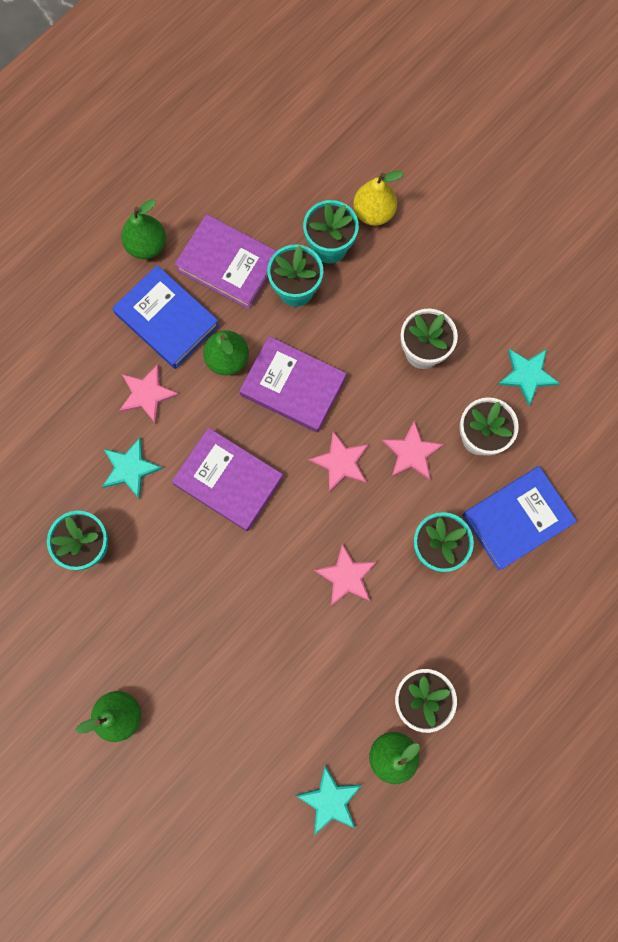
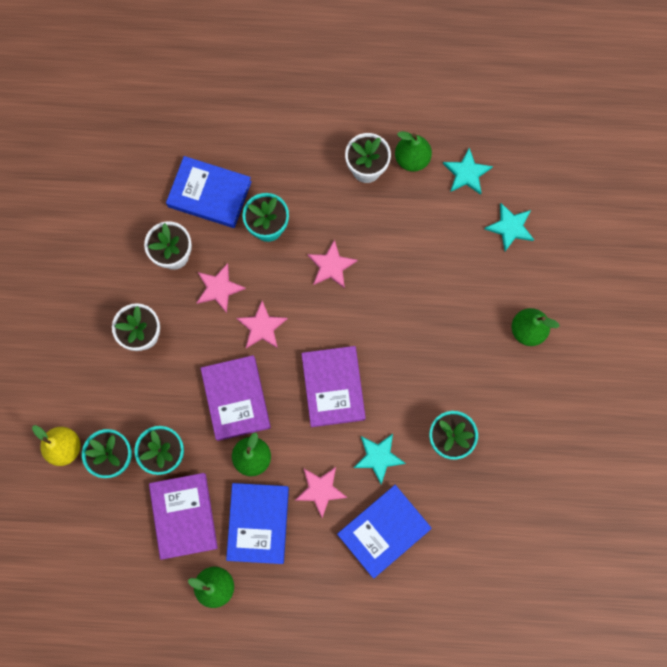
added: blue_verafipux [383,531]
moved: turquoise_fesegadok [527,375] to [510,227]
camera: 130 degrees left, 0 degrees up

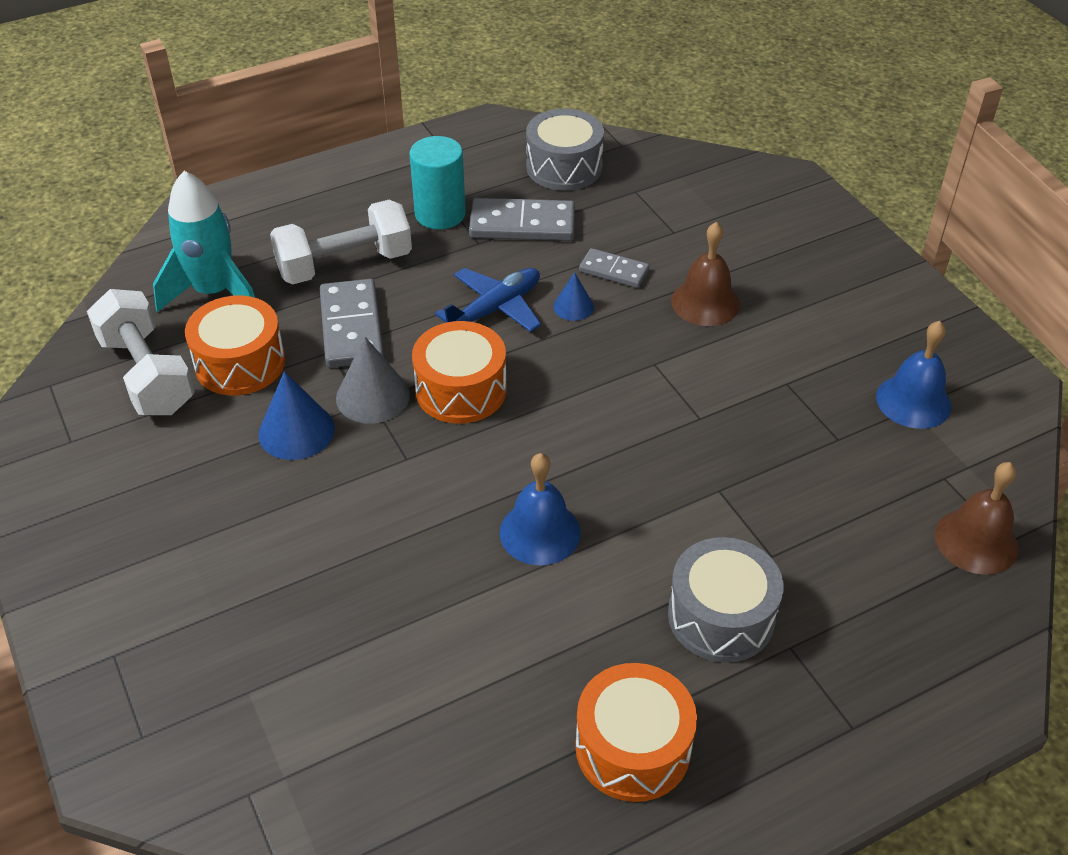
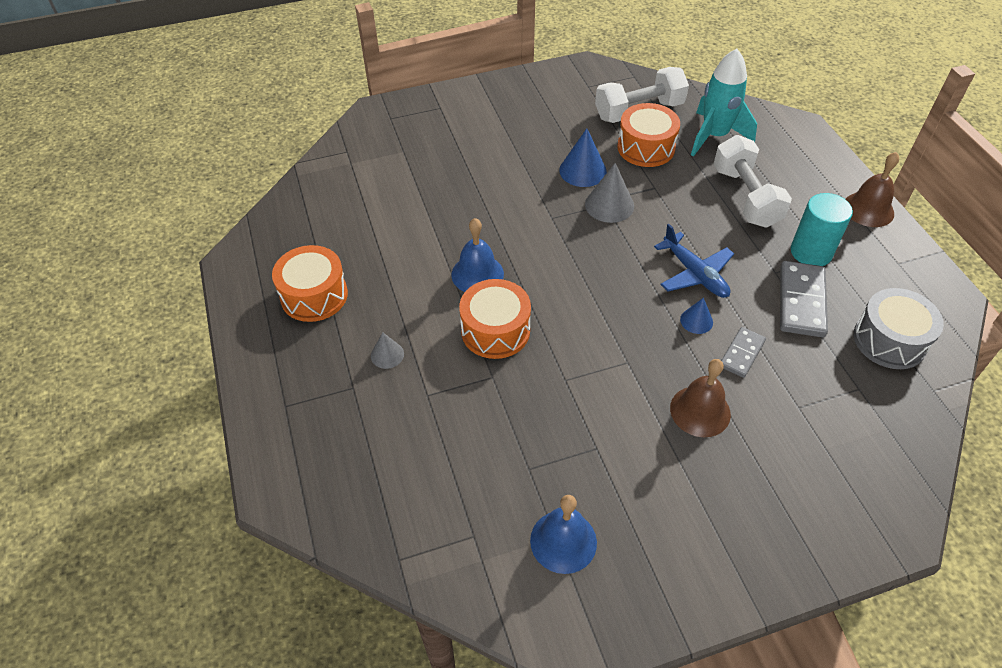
removed: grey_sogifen [351,327]
moved: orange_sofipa [461,390] to [495,330]; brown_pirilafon [976,541] to [868,209]
replaced: grey_sofipa [721,616] to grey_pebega [387,355]
camera: 100 degrees right, 5 degrees up

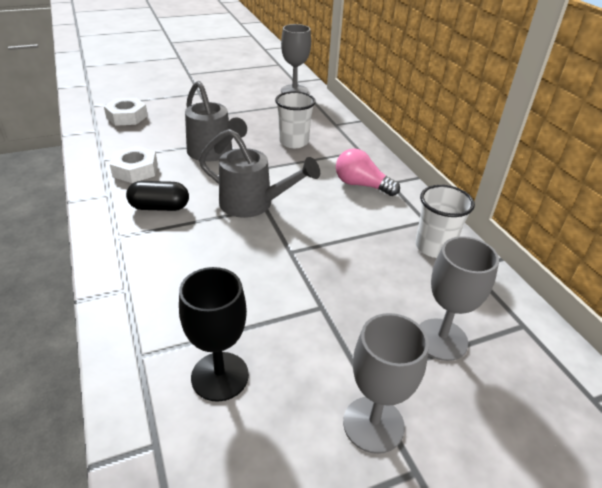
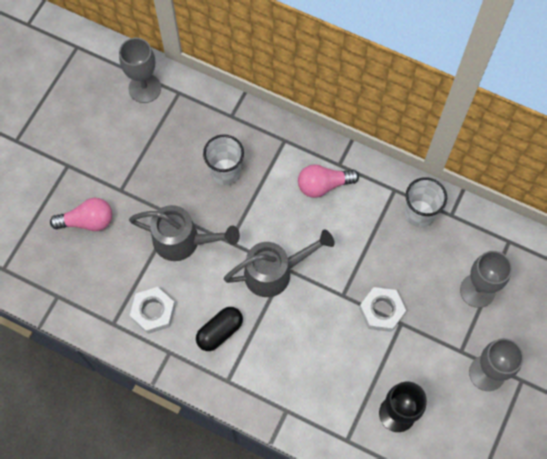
added: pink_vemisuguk [87,221]
moved: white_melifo [127,117] to [381,311]
camera: 40 degrees left, 30 degrees up

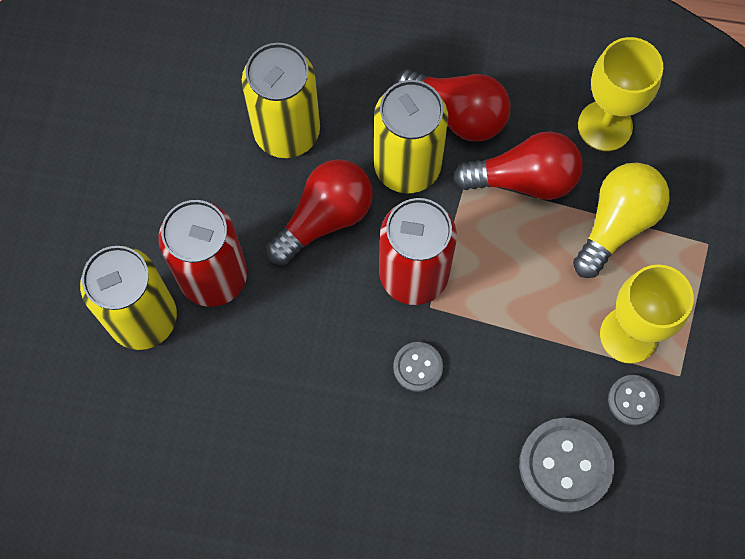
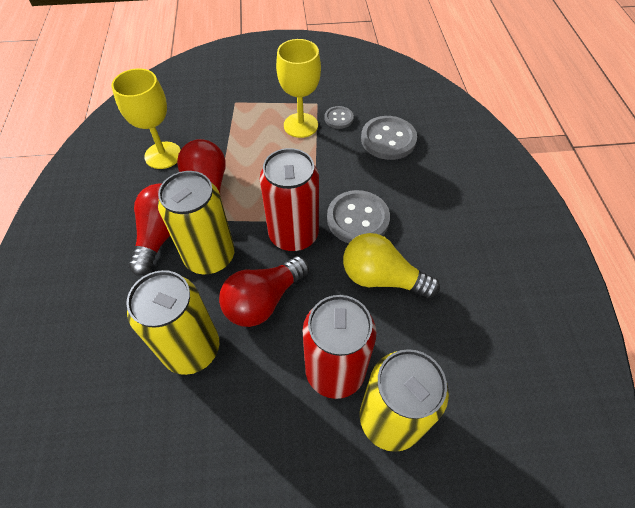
moved: yellow_vemisuguk [617,223] to [381,278]
turned: red_vemisuguk [325,218] = [263,300] 75 degrees counterclockwise
resized: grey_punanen [418,367] = [358,219] x1.83
camera: 105 degrees left, 15 degrees down

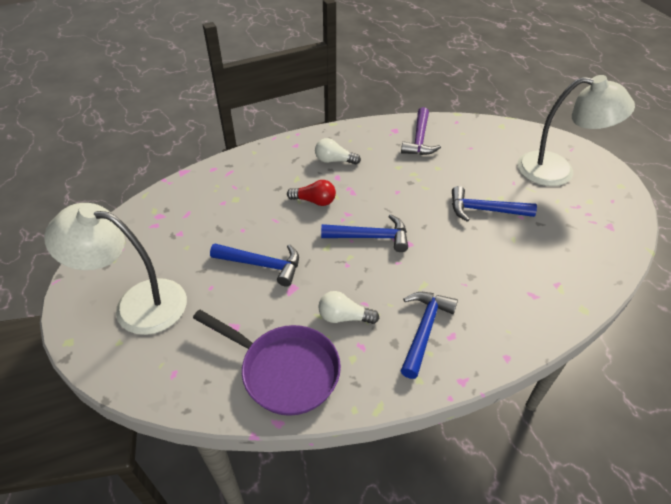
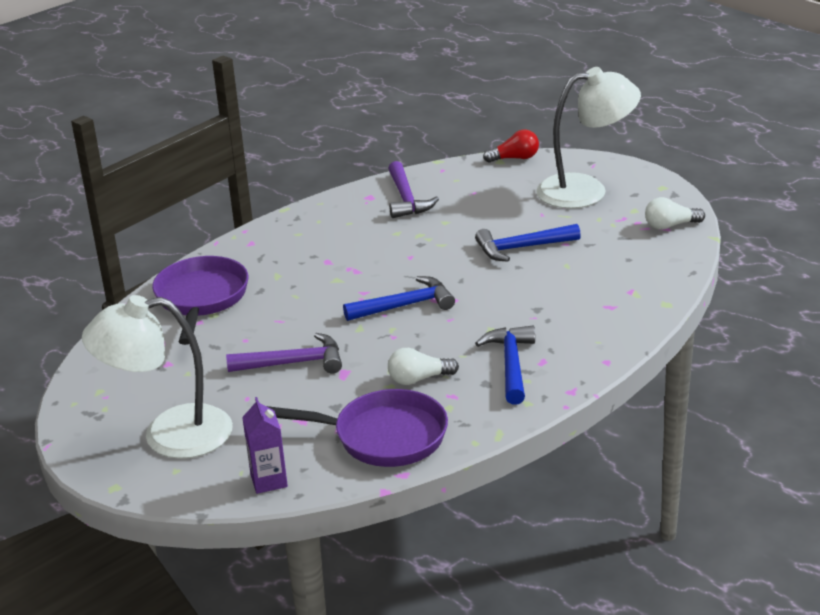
added: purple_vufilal [201,299]; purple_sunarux [269,480]
moved: white_vemisuguk [334,161] to [670,226]; red_vemisuguk [314,201] to [515,158]
recoloured: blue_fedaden [262,265] to purple_fedaden [293,363]
camera: 20 degrees left, 15 degrees down

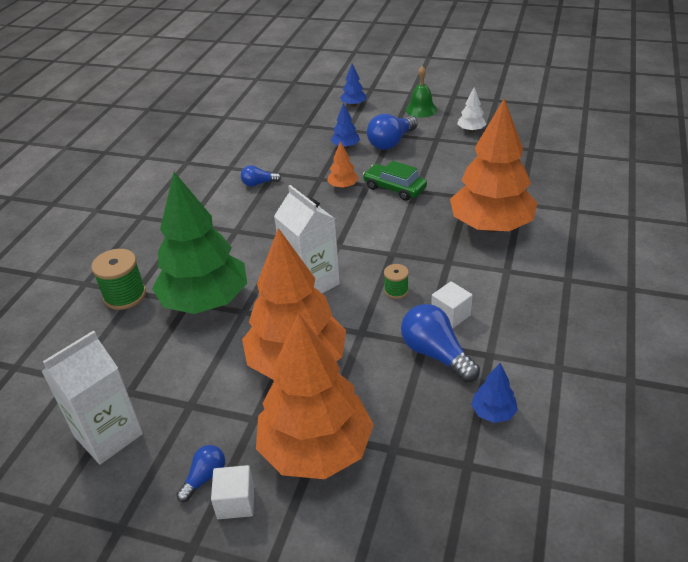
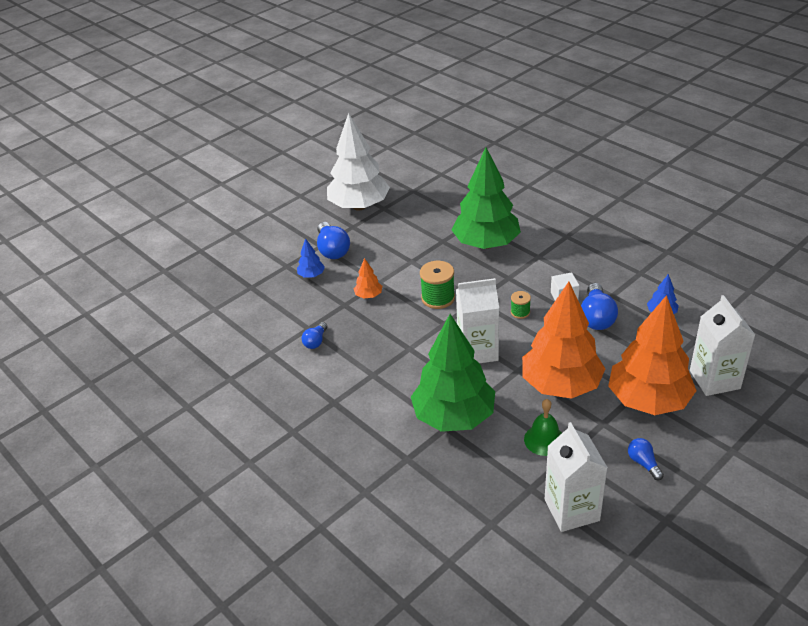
removed: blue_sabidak [353,105]; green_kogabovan [394,188]; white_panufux [236,502]
added: white_sunarux [714,379]
moved: green_pirilafon [421,109] to [544,440]; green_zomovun [125,295] to [438,298]
recoloured: orange_sabidak [491,226] to green_sabidak [486,244]
turned: blue_vemisuguk [436,354] = [596,317] 75 degrees counterclockwise
resized: white_sabidak [471,130] = [359,206] x2.47
camera: 60 degrees left, 0 degrees up

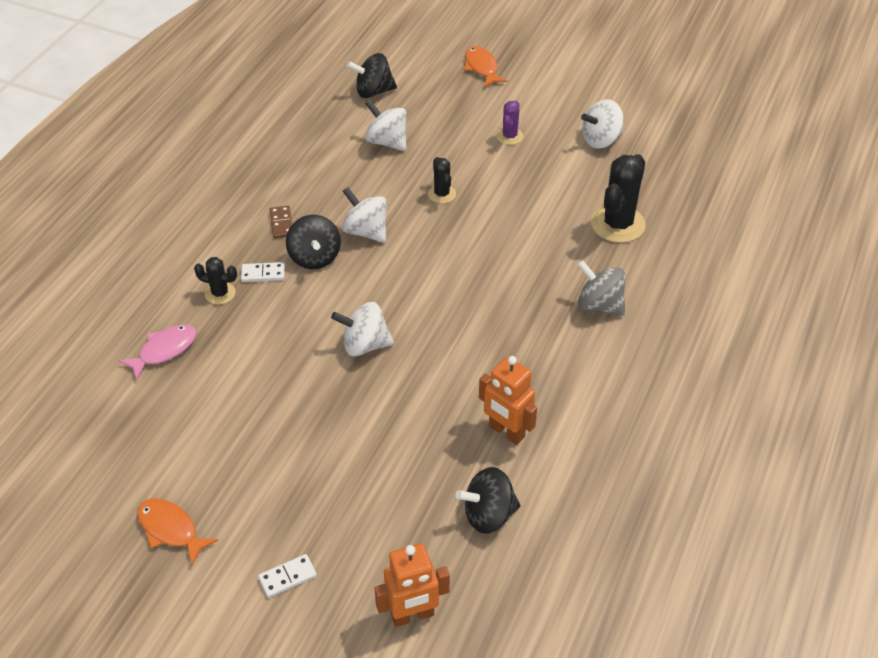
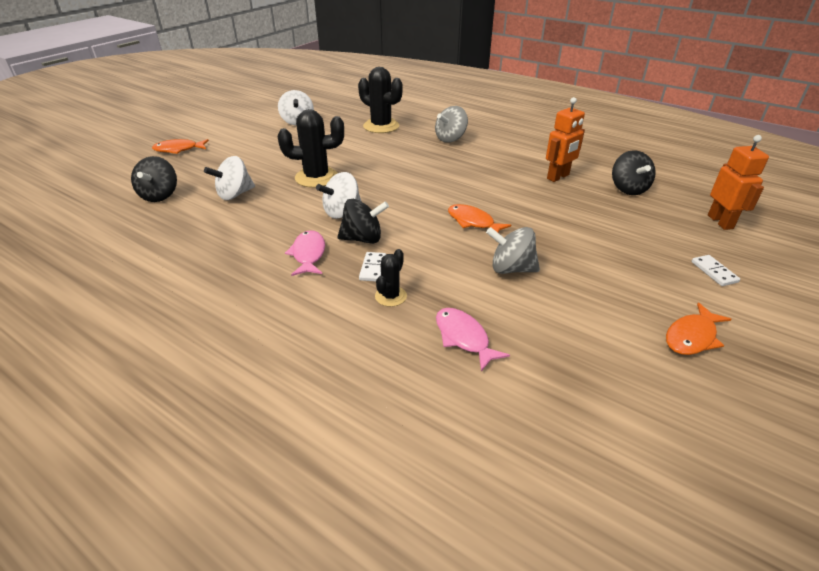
removed: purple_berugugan [509,136]
added: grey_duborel [511,269]
replaced: brown_sogifen [281,223] to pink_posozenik [308,254]; white_duborel [364,345] to orange_posozenik [473,222]
resized: black_berugugan [442,194] = [316,177] x1.87
camera: 80 degrees left, 10 degrees down

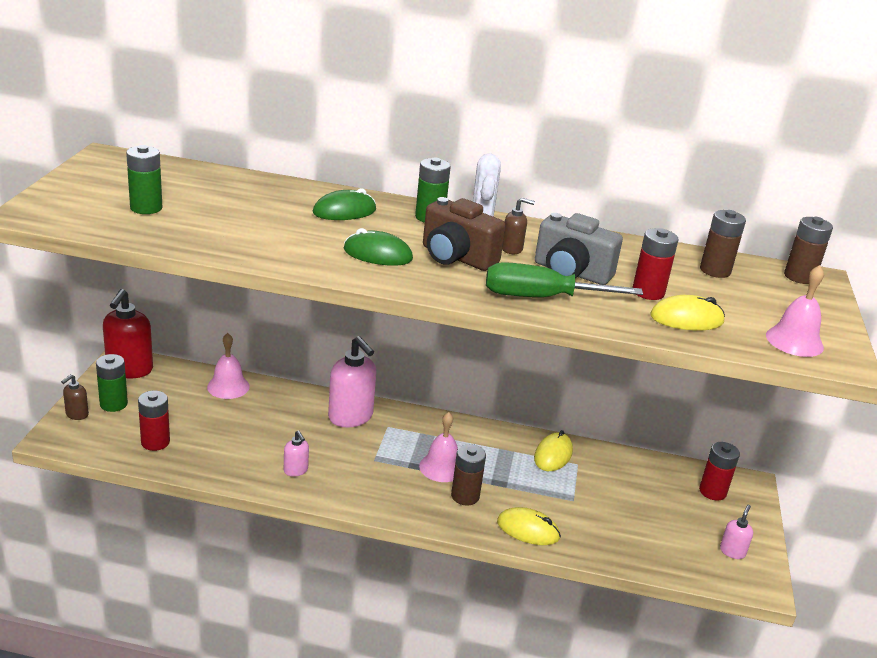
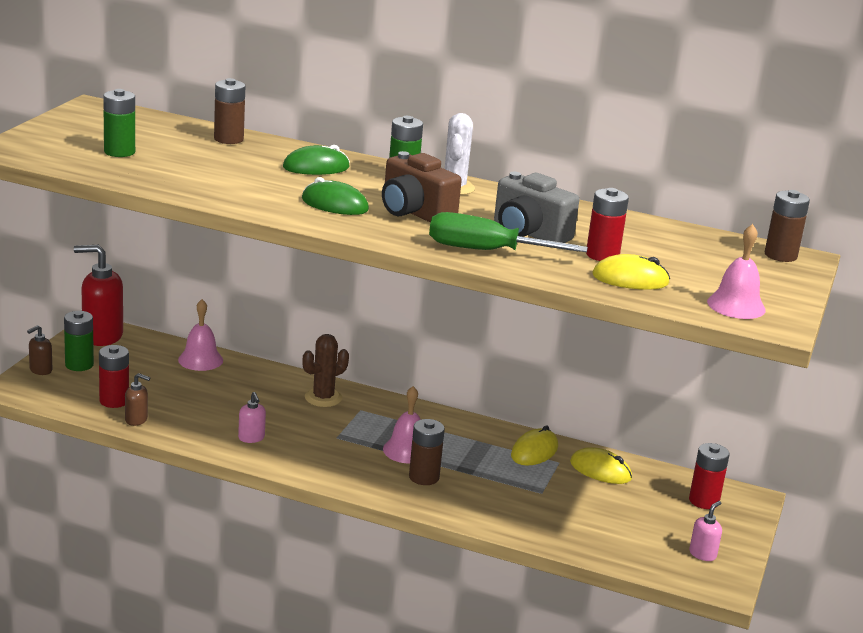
moved: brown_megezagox [512,249] to [136,420]; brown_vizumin [715,270] to [228,139]; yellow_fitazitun [528,530] to [600,470]
replaced: pink_megezagox [351,417] to brown_berugugan [323,398]
turned: red_megezagox [129,369] = [102,336] 75 degrees clockwise
camera: 10 degrees right, 5 degrees down

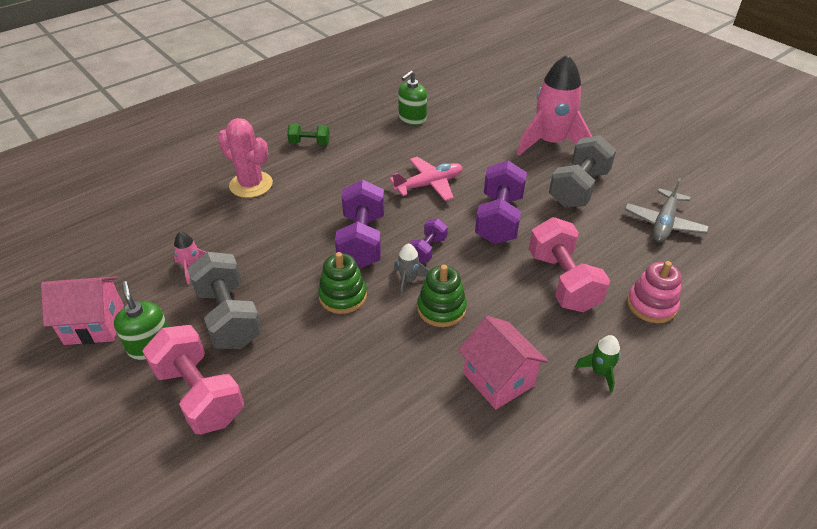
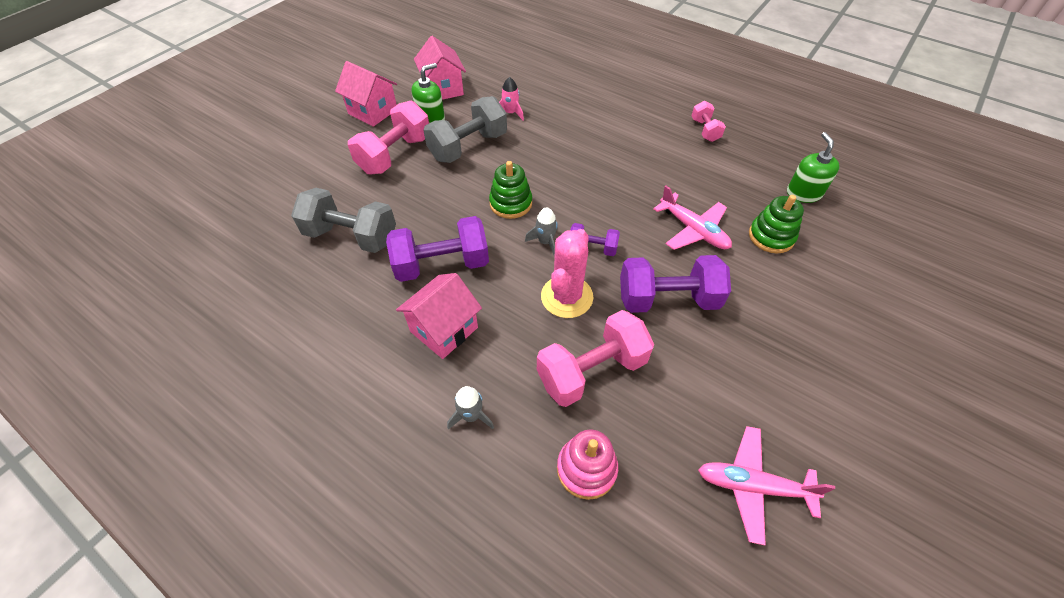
removed: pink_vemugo [551,143]
added: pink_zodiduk [373,111]
moved: pink_berugugan [251,185] to [567,297]; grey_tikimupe [578,188] to [351,236]; purple_tikimupe [362,241] to [442,264]; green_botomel [441,308] to [771,236]
recoloured: green_tikimupe [309,143] to pink_tikimupe [705,130]; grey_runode [663,223] to pink_runode [753,486]; green_vemugo [599,372] to grey_vemugo [471,416]
turned: green_megezagox [412,118] = [803,193] 60 degrees clockwise
camera: 75 degrees right, 10 degrees up

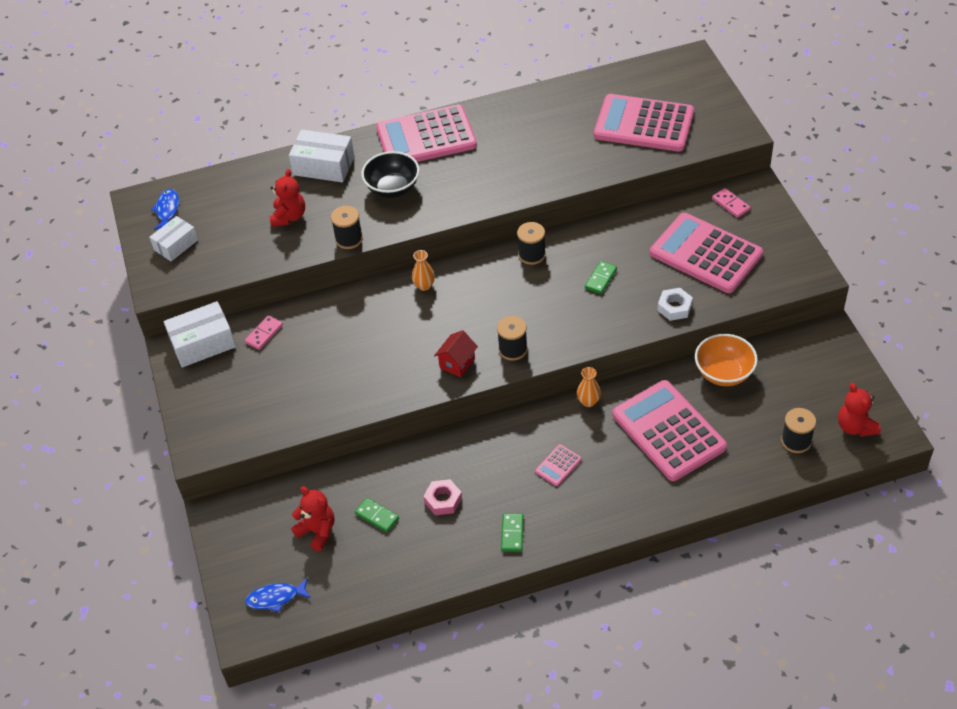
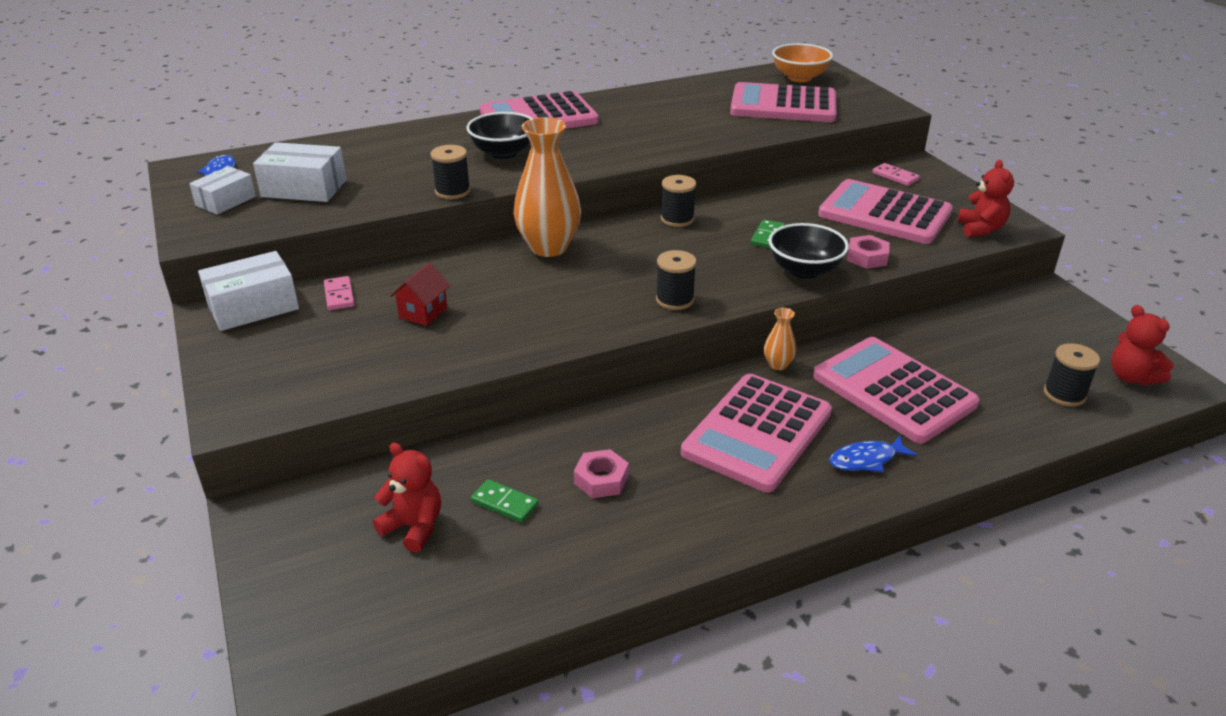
removed: green_sogifen [512,533]
added: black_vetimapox [804,270]
moved: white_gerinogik [324,166] to [304,188]; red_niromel [289,217] to [980,229]; red_zodiduk [457,363] to [423,313]; orange_vetimapox [724,373] to [799,78]; blue_posozenik [276,598] to [866,460]
recoloured: white_melifo [674,307] to pink_melifo [867,257]
turned: pink_sogifen [264,334] = [339,295] 45 degrees counterclockwise
resized: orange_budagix [424,286] = [549,247] x2.26; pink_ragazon [558,465] = [757,433] x2.47
camera: 10 degrees left, 15 degrees down

